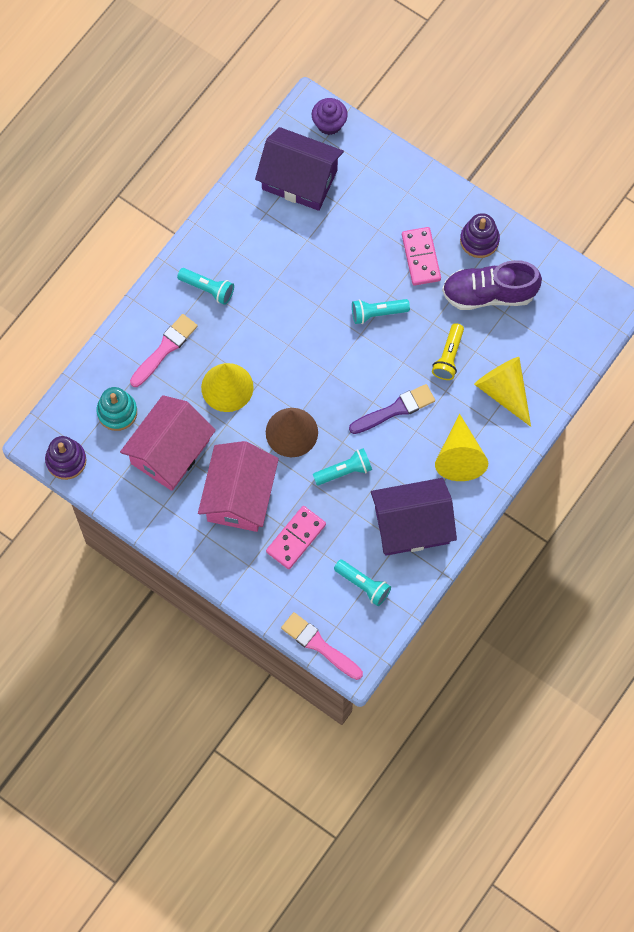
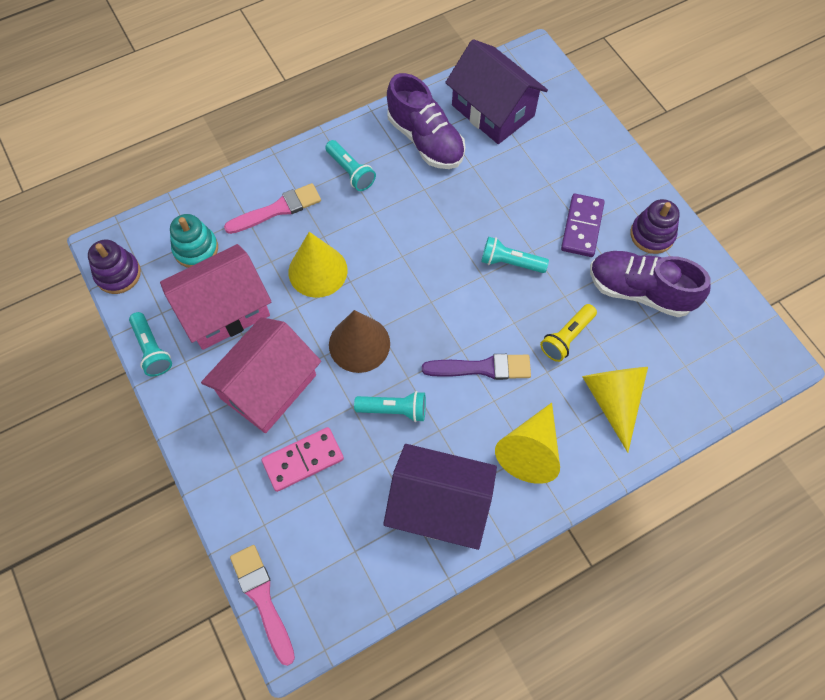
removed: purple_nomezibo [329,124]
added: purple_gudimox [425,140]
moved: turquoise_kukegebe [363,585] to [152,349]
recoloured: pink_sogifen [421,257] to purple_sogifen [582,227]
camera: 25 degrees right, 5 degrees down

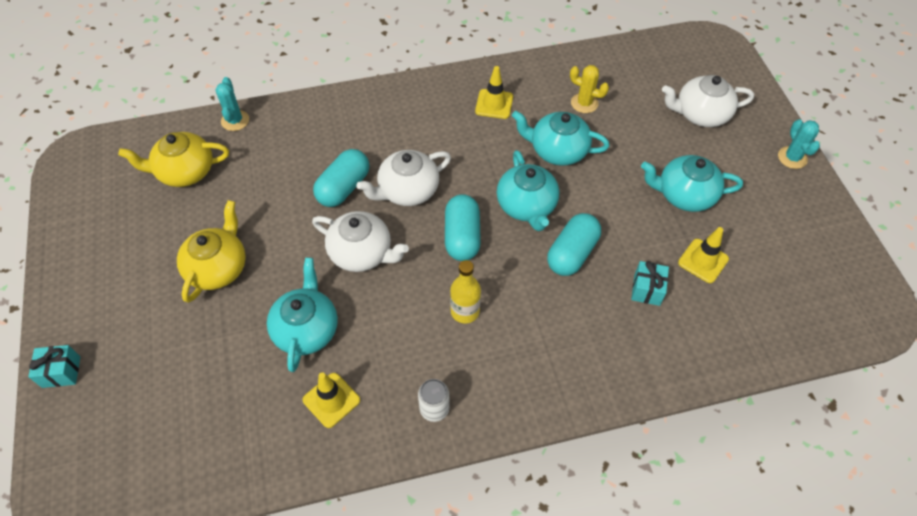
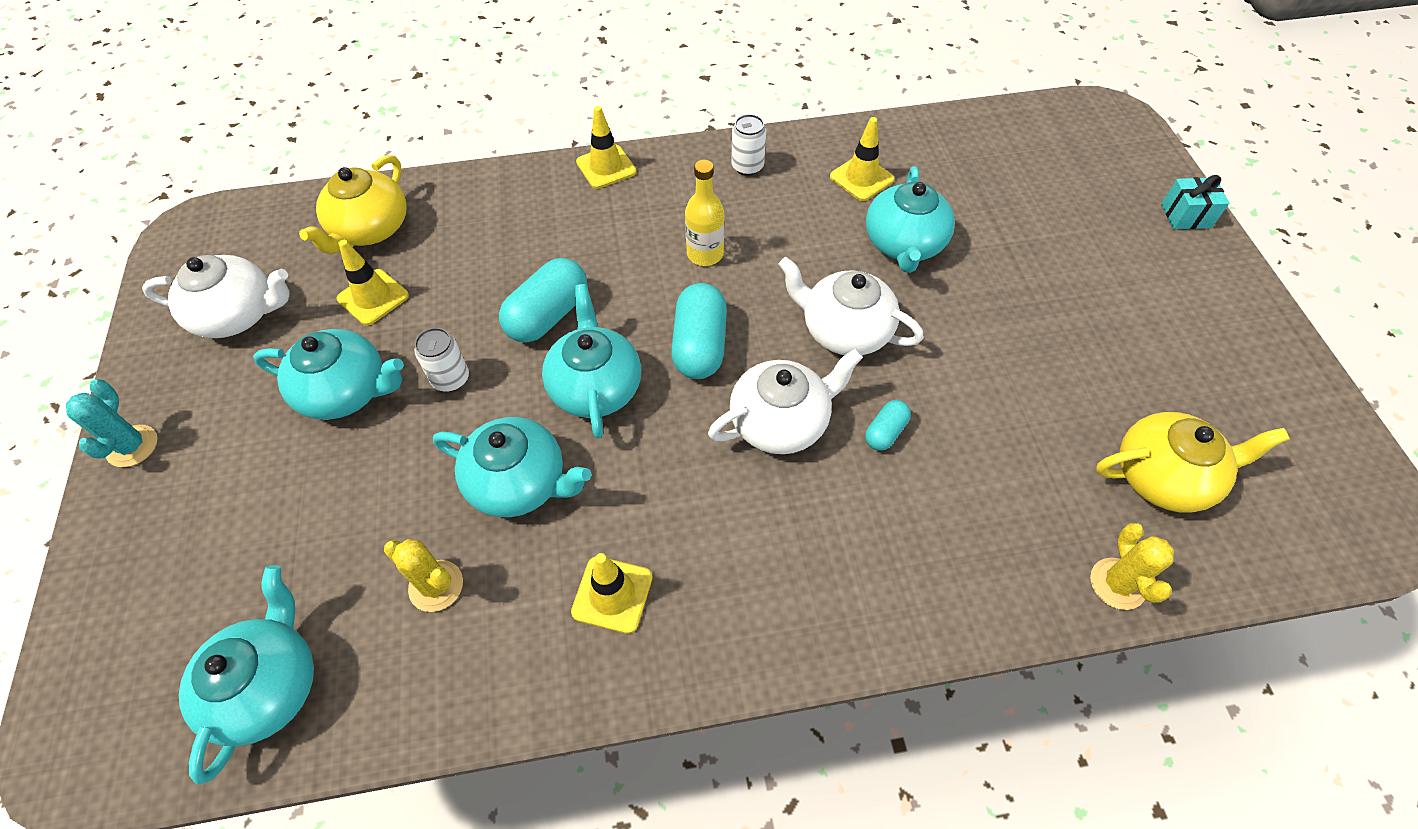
removed: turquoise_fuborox [647,290]
added: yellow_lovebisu [606,167]; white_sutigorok [451,378]; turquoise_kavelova [268,686]
moved: white_kavelova [700,114] to [238,315]; yellow_kavelova [218,268] to [370,229]
recoloured: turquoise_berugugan [235,120] to yellow_berugugan [1117,584]
resized: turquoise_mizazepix [343,188] = [885,432] x0.53
camera: 175 degrees left, 0 degrees up

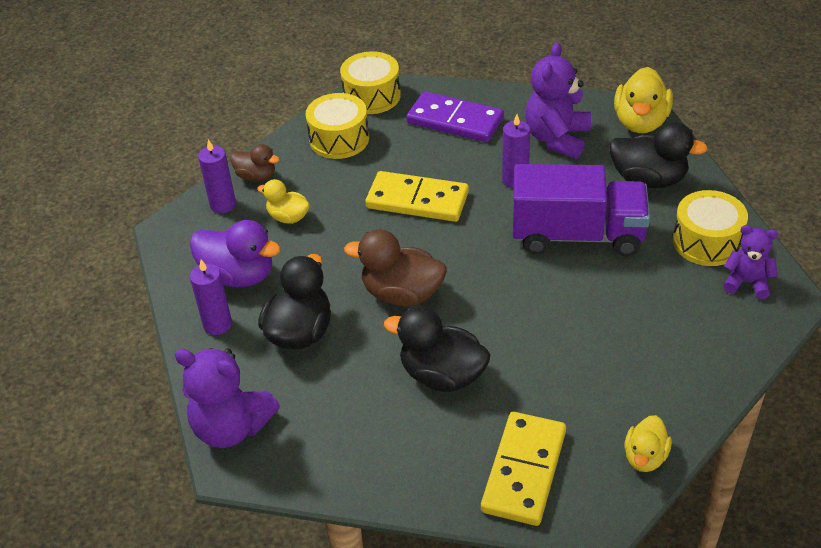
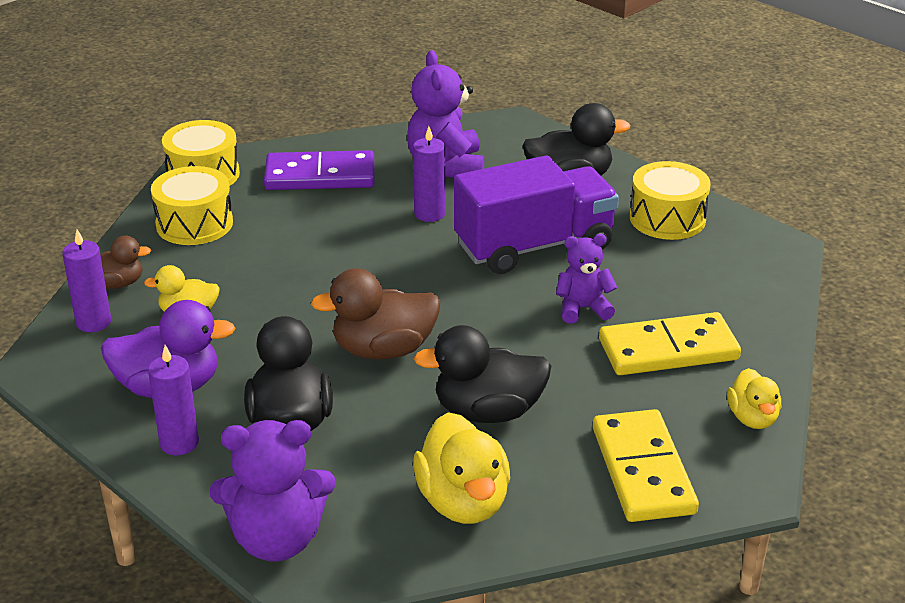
moved: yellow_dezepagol [640,122] to [463,502]; yellow_sogifen [417,200] to [668,349]; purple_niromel [747,282] to [583,308]
camera: 30 degrees left, 10 degrees down

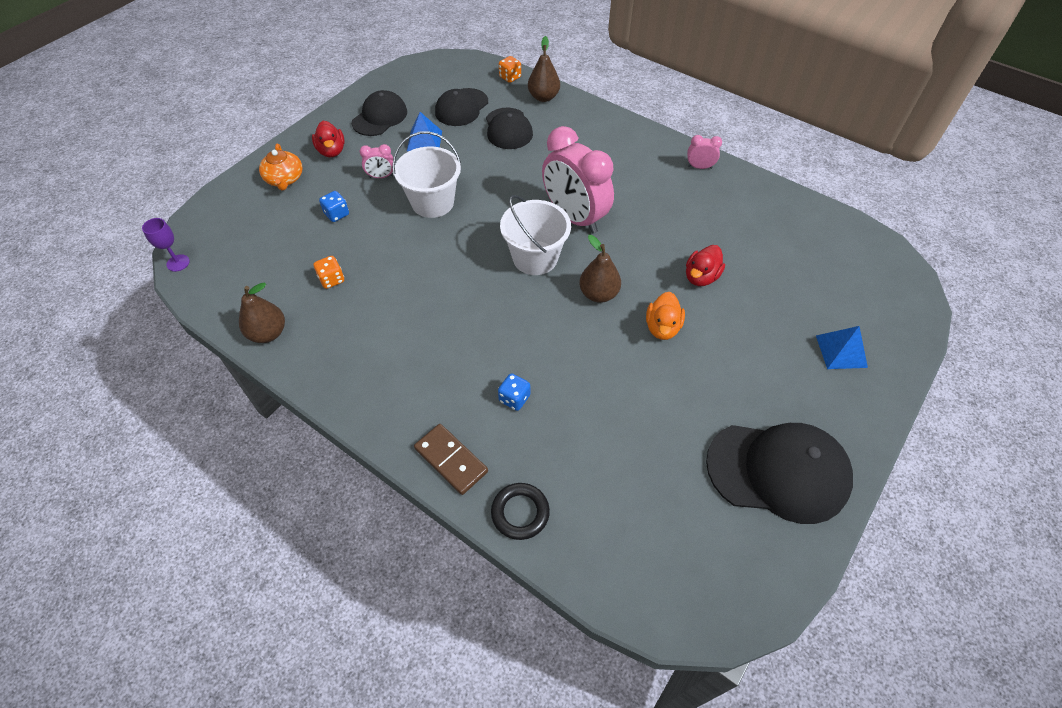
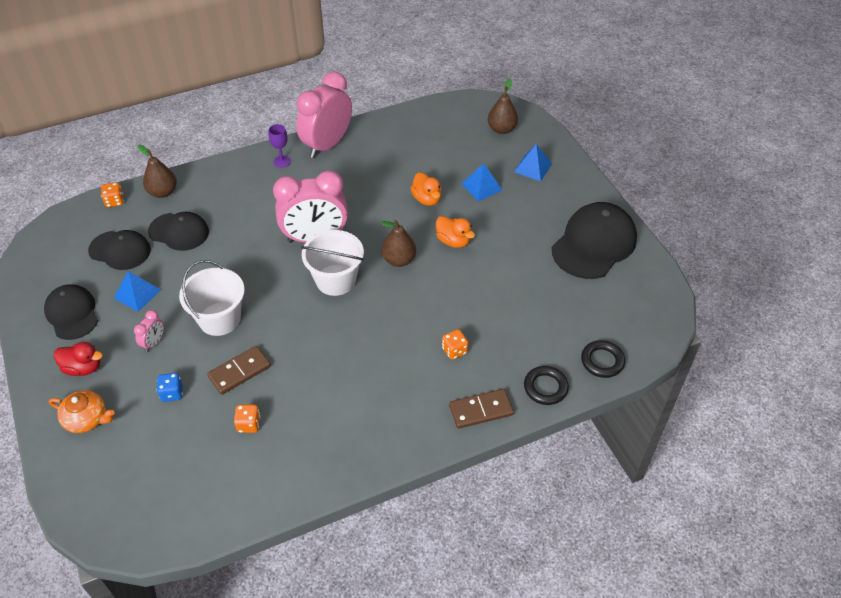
added: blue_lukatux [481,187]; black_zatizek [602,361]; brown_sogifen [239,371]
moved: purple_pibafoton [178,263] to [282,161]; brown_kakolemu [268,333] to [501,129]
recoloured: red_dezepagol [701,277] to orange_dezepagol [427,199]; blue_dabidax [514,398] to orange_dabidax [454,350]
turned: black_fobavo [461,107] = [120,250] 45 degrees counterclockwise
resized: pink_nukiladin [699,167] = [327,145] x2.35
camera: 60 degrees left, 5 degrees down

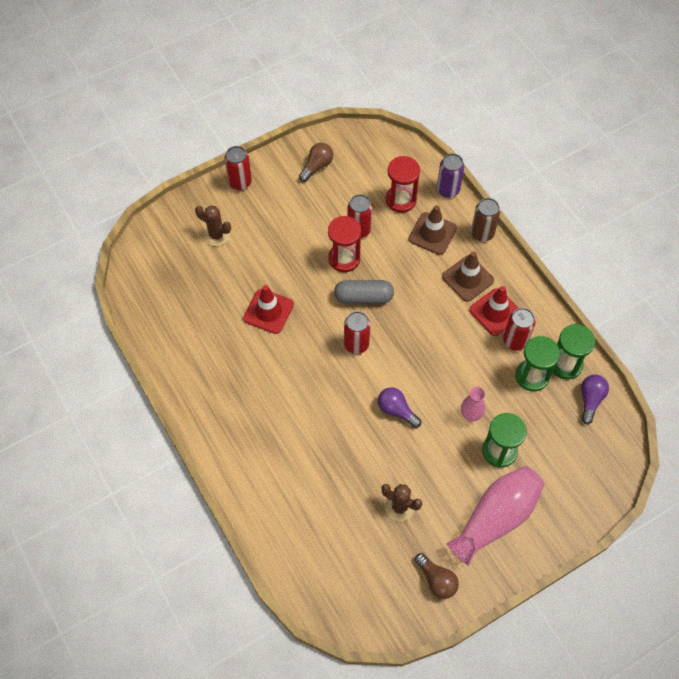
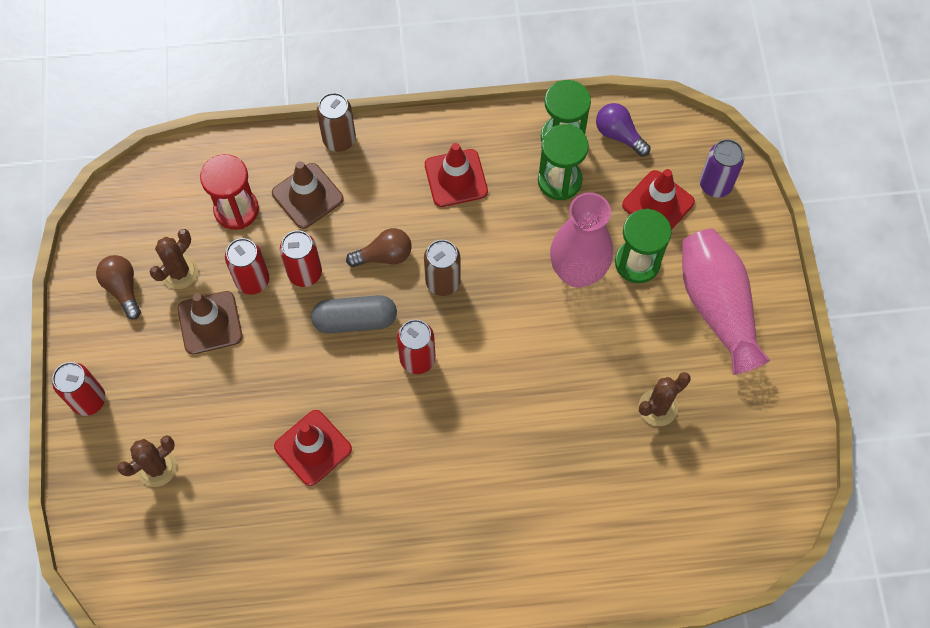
removed: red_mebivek [344,258]; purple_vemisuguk [396,410]
added: red_lovebisu [658,203]; brown_berugugan [179,272]; brown_sutigorok [443,282]
moved: purple_sutigorok [448,190] to [715,185]; brown_lovebisu [467,278] to [210,323]; red_sutigorok [515,341] to [305,273]; brown_vemisuguk [436,580] to [384,255]
turned: grey_mizazepix [363,297] = [355,320] 60 degrees clockwise
resized: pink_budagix [470,415] = [577,272] x1.91
camera: 65 degrees left, 5 degrees up

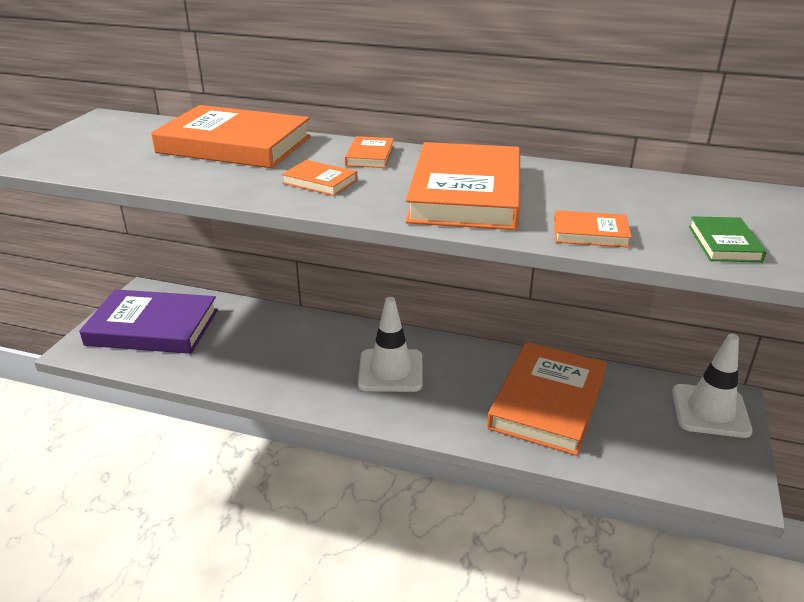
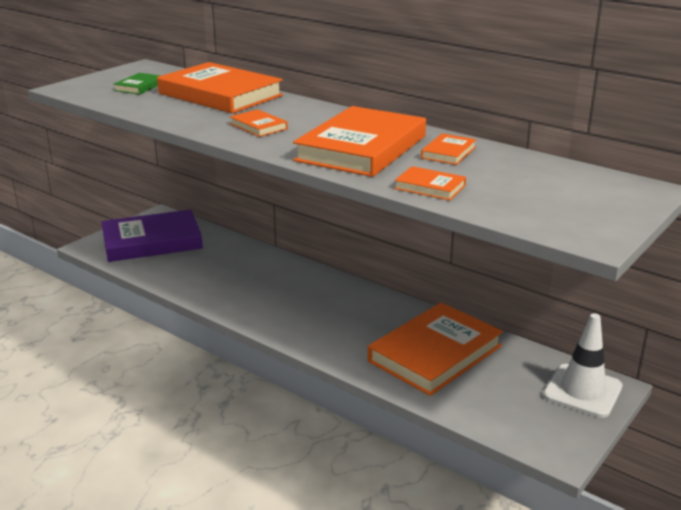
removed: white_lovebisu [390,371]
moved: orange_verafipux [370,156] to [448,152]; green_verafipux [724,243] to [139,86]
turned: purple_verafipux [153,327] = [152,241] 45 degrees counterclockwise
camera: 20 degrees right, 5 degrees down

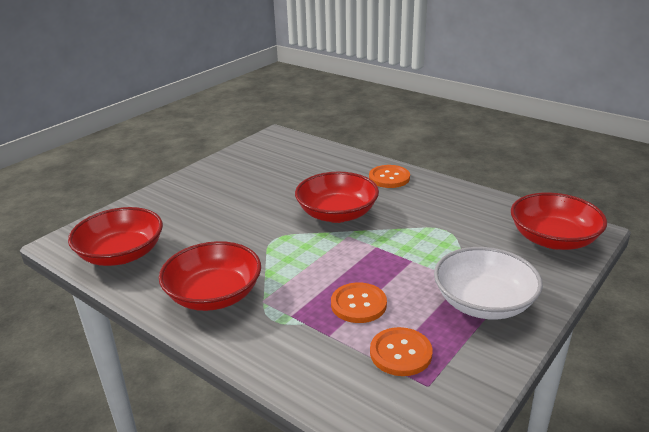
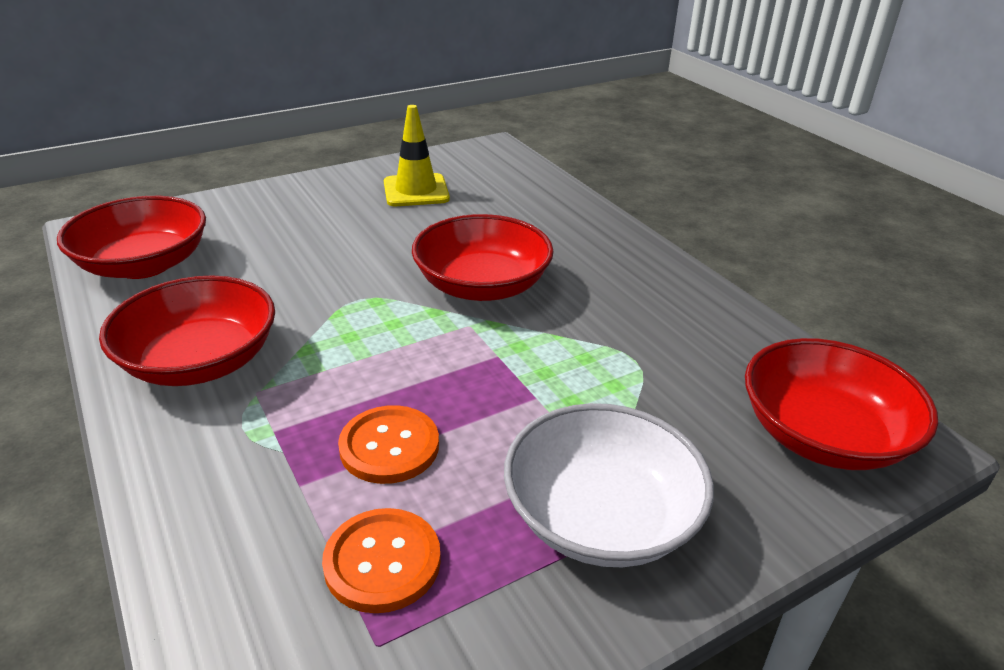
removed: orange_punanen [389,178]
added: yellow_lovebisu [416,191]
camera: 20 degrees right, 5 degrees up

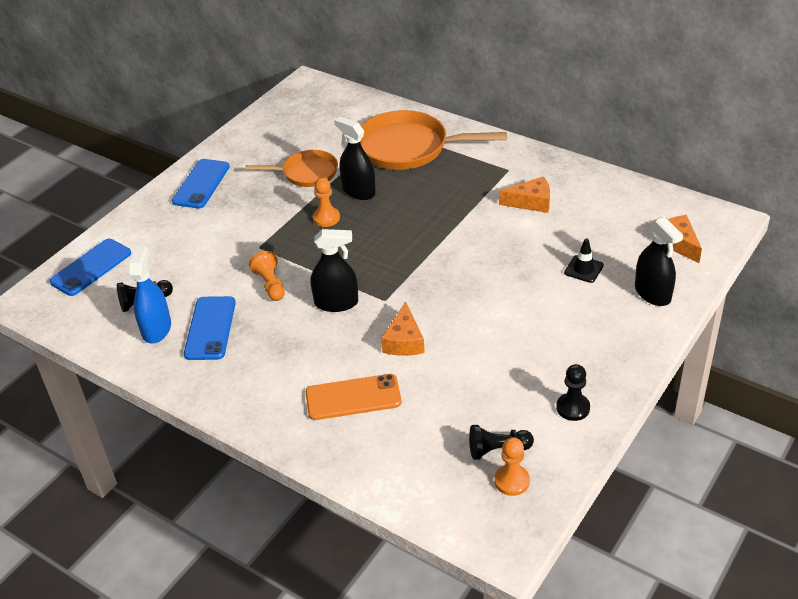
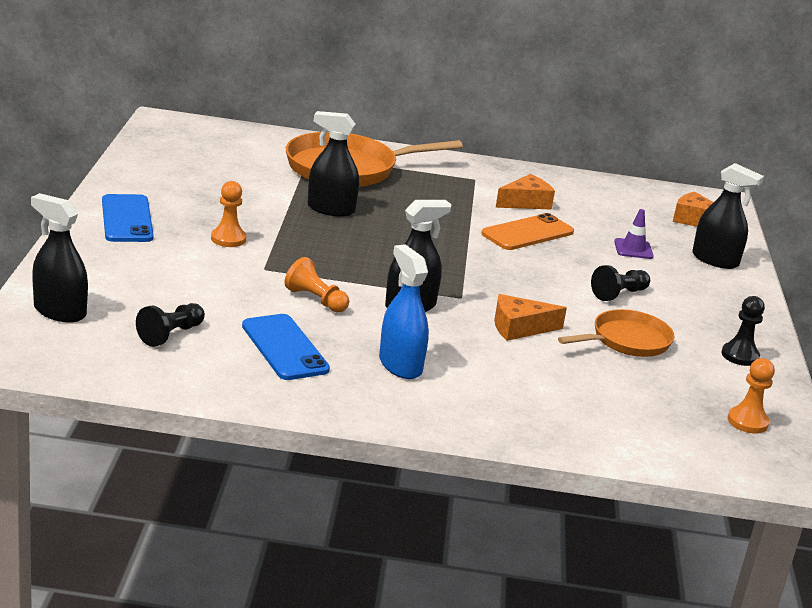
moved: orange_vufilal [306,173] to [627,341]; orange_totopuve [326,218] to [228,239]; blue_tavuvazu [156,329] to [400,365]; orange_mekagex [353,397] to [527,233]; black_totopuve [497,450] to [619,294]
replaced: blue_mekagex [91,267] to black_tavuvazu [60,311]
recoloured: black_lovebisu [583,269] to purple_lovebisu [633,249]
turned: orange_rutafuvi [404,341] = [519,328] 105 degrees clockwise
camera: 35 degrees left, 15 degrees down

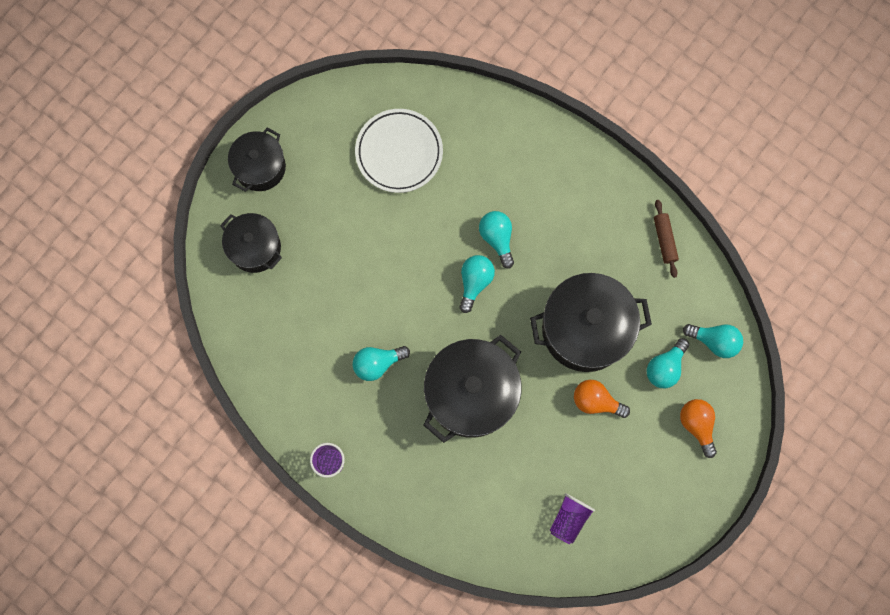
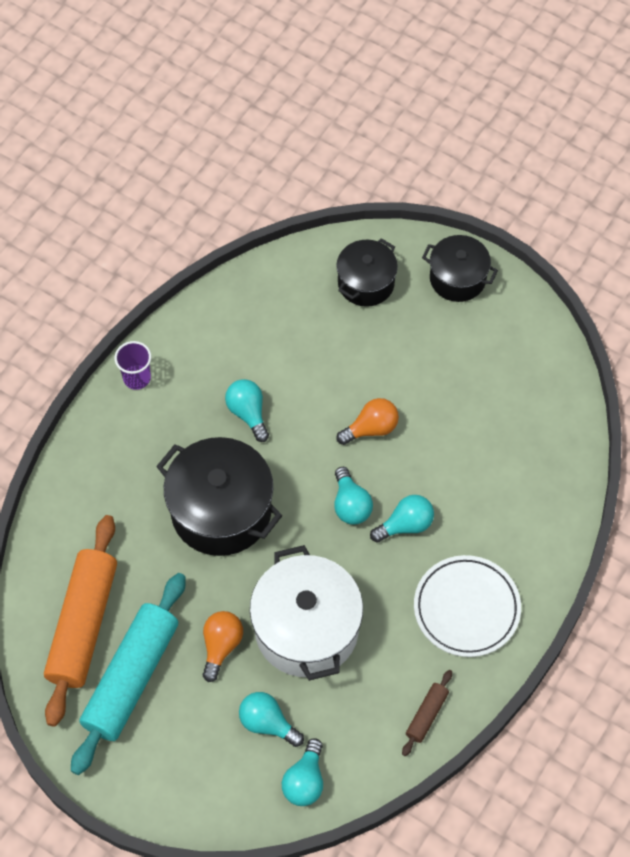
added: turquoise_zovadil [131,678]
moved: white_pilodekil [399,152] to [466,608]; orange_vemisuguk [696,425] to [371,428]
replaced: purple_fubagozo [569,519] to orange_zovadil [83,624]
recoloured: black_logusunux [585,329] to white_logusunux [306,629]
turned: brown_zovadil [664,240] = [426,715] 45 degrees counterclockwise; turquoise_vemisuguk [475,282] = [350,505] 60 degrees clockwise
camera: 85 degrees right, 15 degrees down

